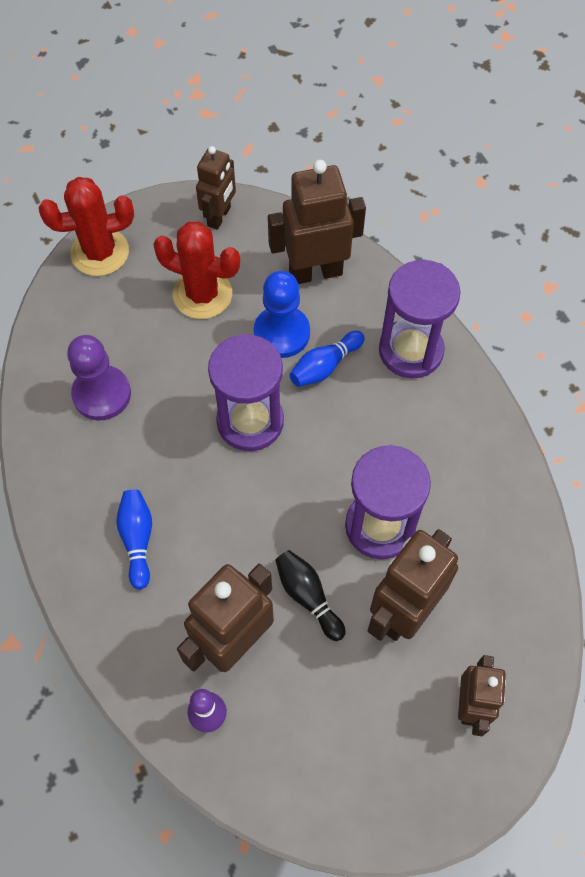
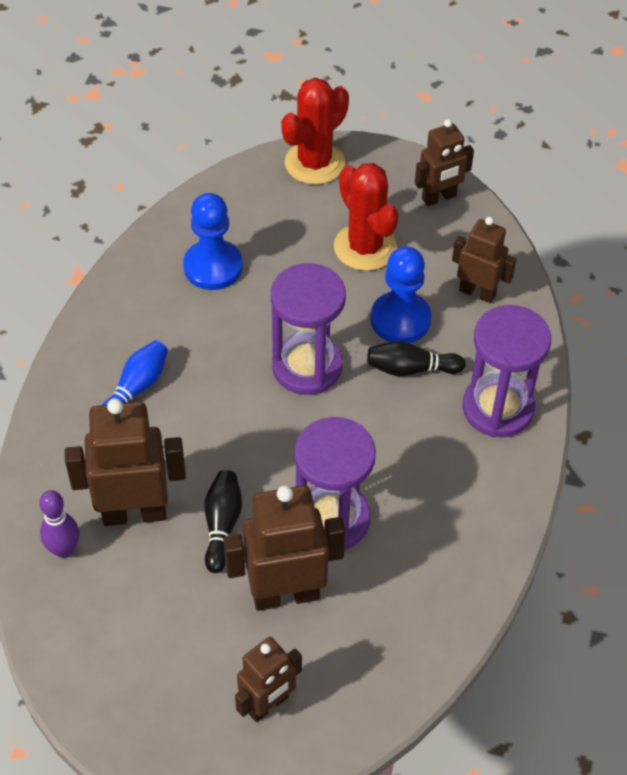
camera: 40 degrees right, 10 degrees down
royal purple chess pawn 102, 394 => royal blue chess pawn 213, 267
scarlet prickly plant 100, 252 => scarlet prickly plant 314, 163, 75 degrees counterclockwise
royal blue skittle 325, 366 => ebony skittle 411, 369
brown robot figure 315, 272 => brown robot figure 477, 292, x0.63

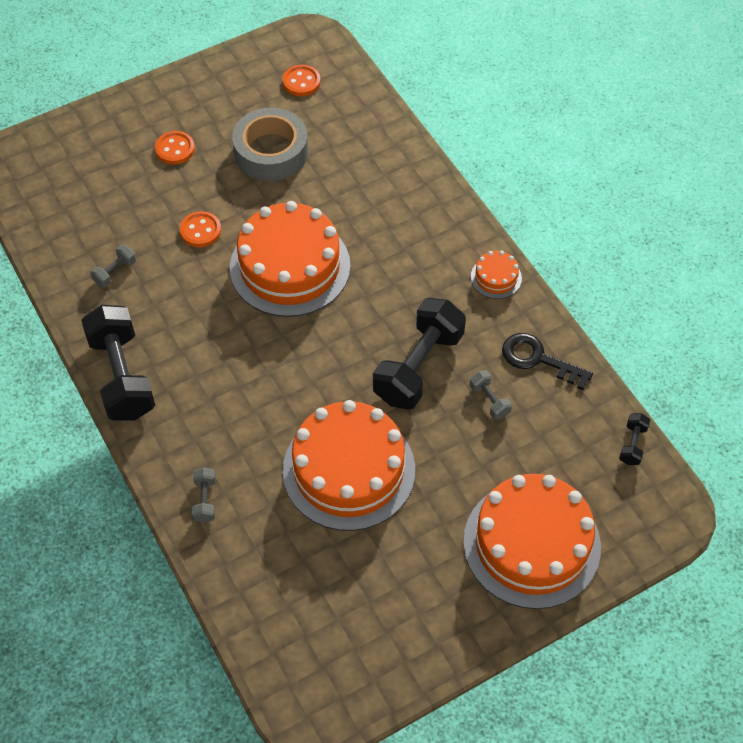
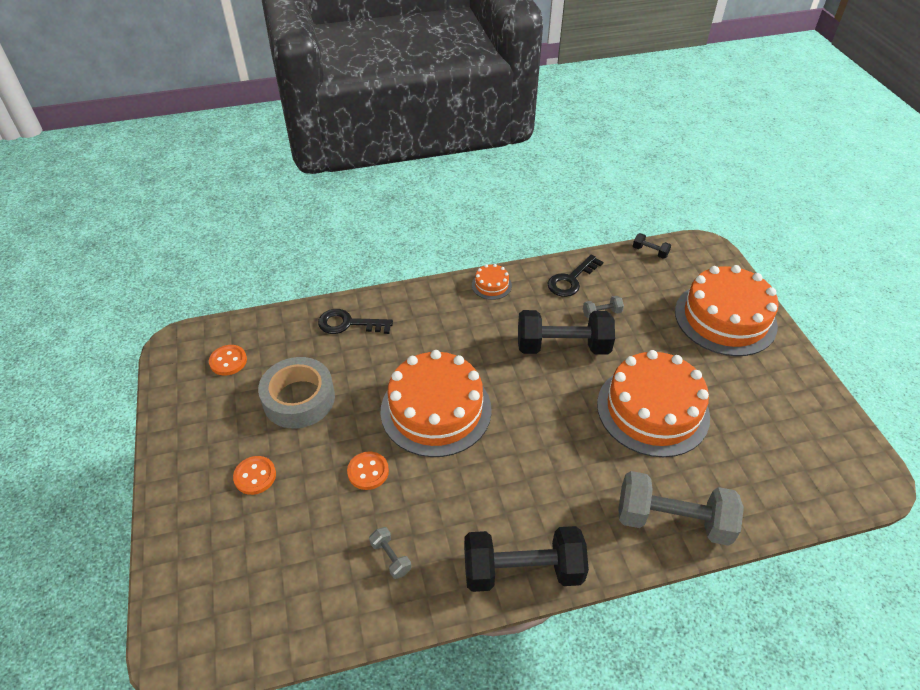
camera: 75 degrees left, 10 degrees down
nothing => ebony latchkey 348, 324
ebony dumbbell 418, 367 => ebony dumbbell 562, 346, 45 degrees counterclockwise
ash-grey dumbbell 205, 500 => ash-grey dumbbell 672, 520, x2.32

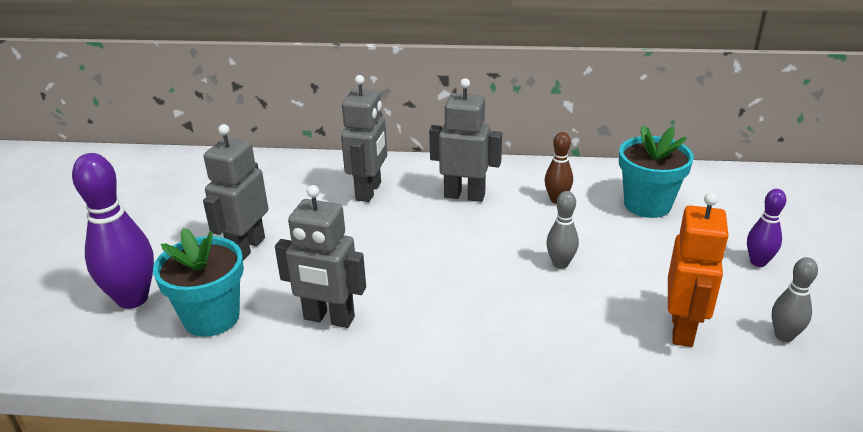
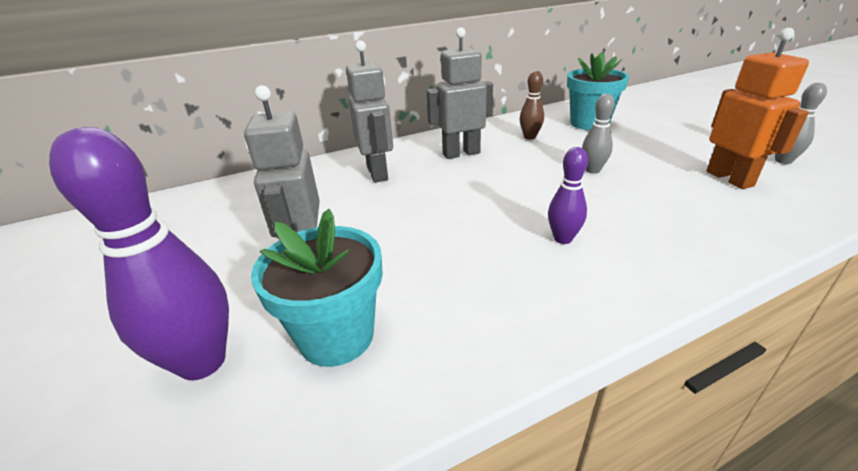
camera: 30 degrees left, 0 degrees up
royal purple skittle 758, 262 => royal purple skittle 563, 239, moved
ash-grey robot figure 329, 319 => nothing

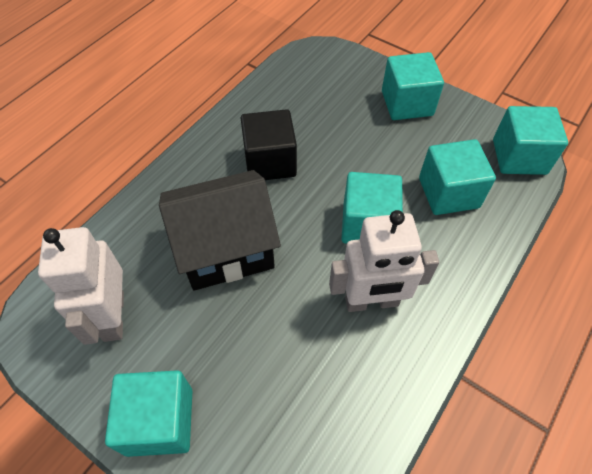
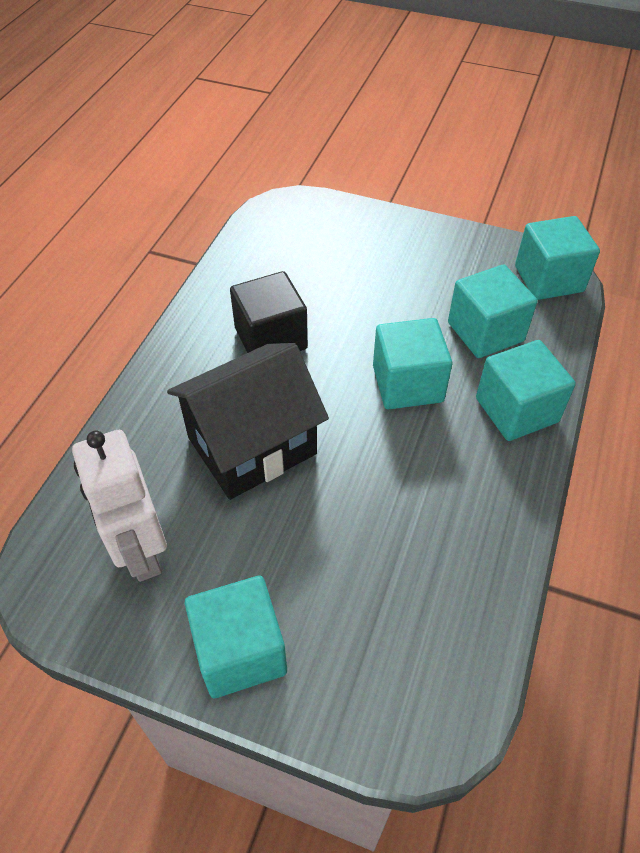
camera: 15 degrees left, 5 degrees down
teal block 407, 103 => teal block 516, 410, moved
white robot figure 371, 302 => nothing

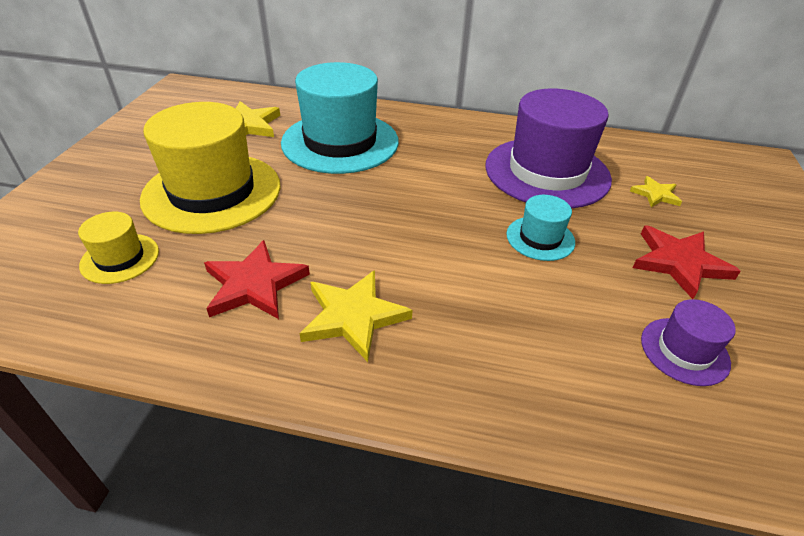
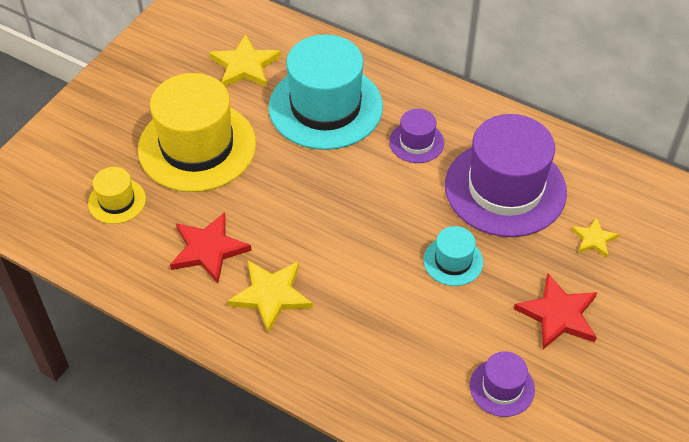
camera: 20 degrees right, 10 degrees up
nothing => royal purple top hat 416, 142

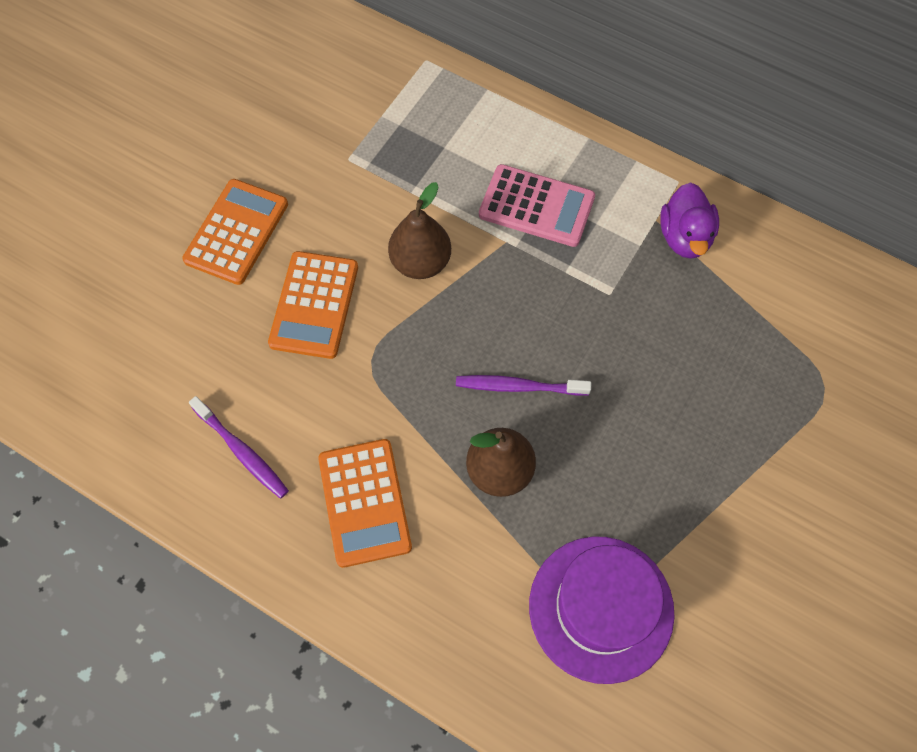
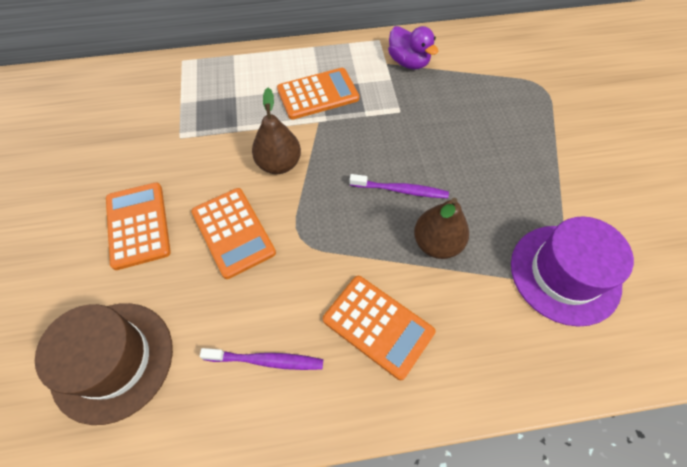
camera: 40 degrees left, 5 degrees down
nothing => brown top hat 113, 360
rose-pink calculator 536, 206 => orange calculator 318, 94
royal purple tooth brush 518, 386 => royal purple tooth brush 400, 190, 135 degrees counterclockwise

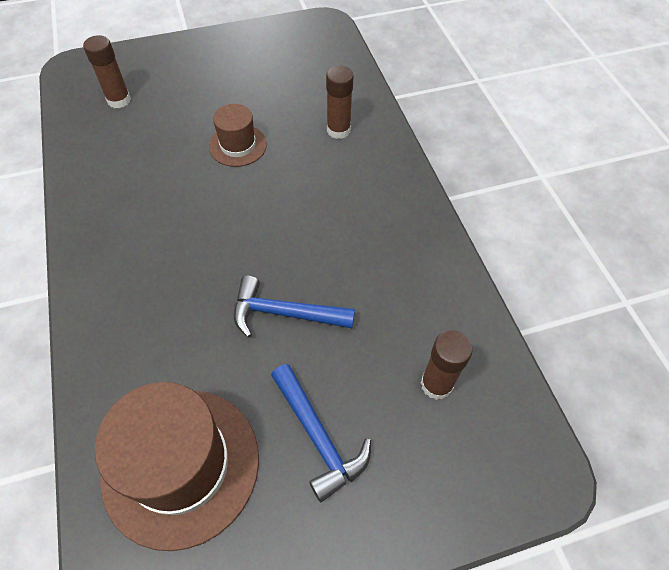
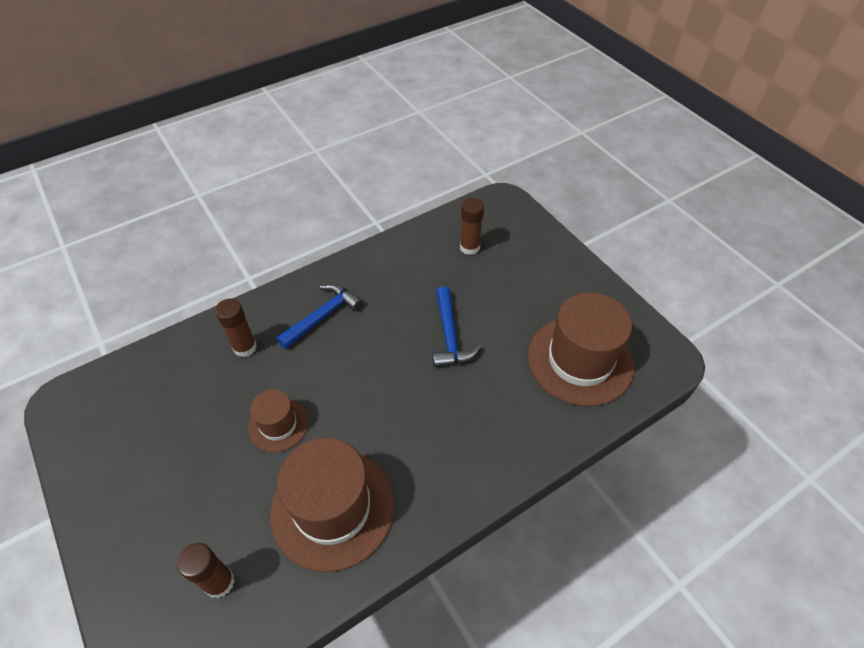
camera: 105 degrees left, 5 degrees down
nothing => brown top hat 332, 508
royal blue hammer 318, 436 => royal blue hammer 323, 316, moved

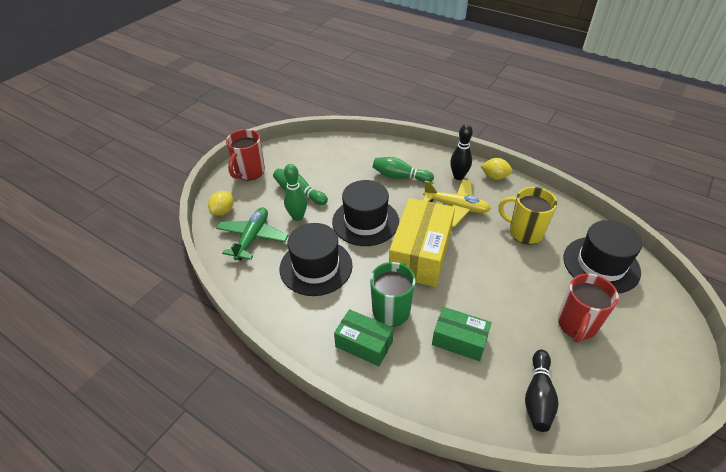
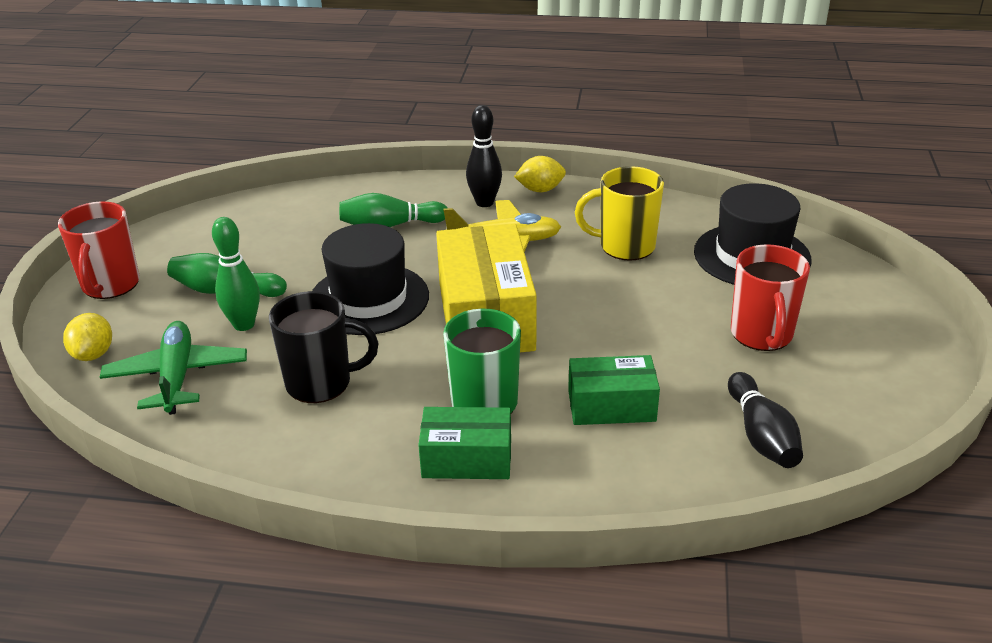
camera: 25 degrees left, 10 degrees down
ebony top hat 316, 267 => ebony tea mug 320, 383

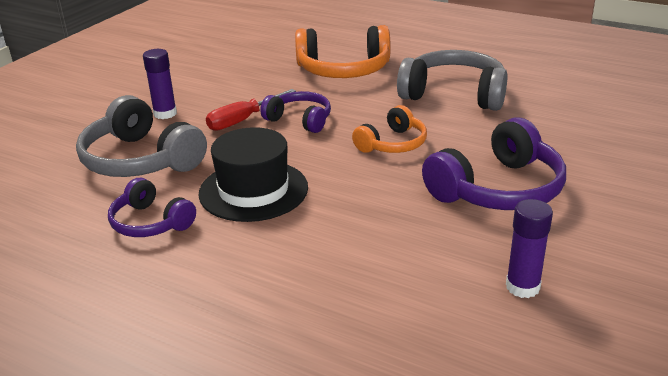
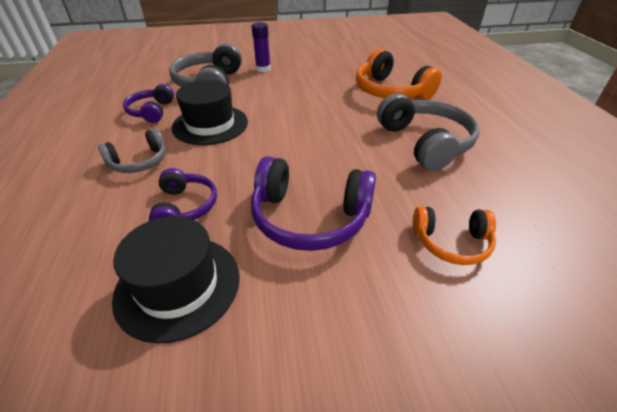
camera: 50 degrees right, 10 degrees up
nothing => ash-grey over-ear headphones 139, 162
royal purple stick of glue 522, 287 => ebony top hat 178, 285
royal purple over-ear headphones 300, 120 => royal purple over-ear headphones 185, 207, moved
orange over-ear headphones 392, 144 => orange over-ear headphones 451, 242, moved
scarlet flat screwdriver 243, 120 => nothing

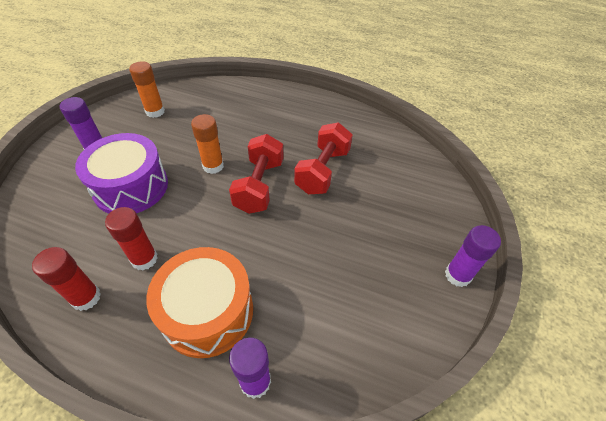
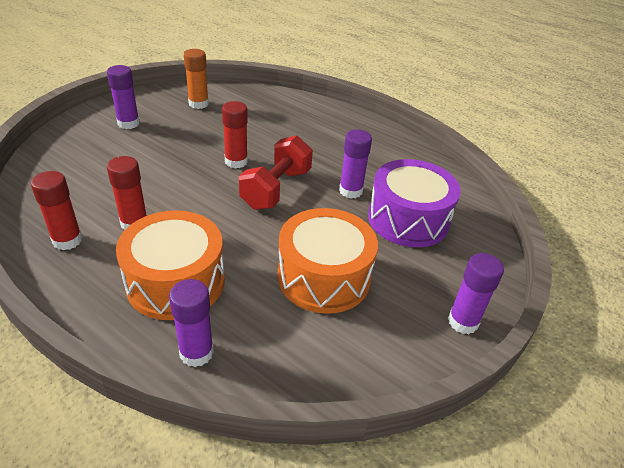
camera: 15 degrees right, 10 degrees down
orange stick of glue 213, 166 => scarlet stick of glue 236, 162
nothing => orange toy drum 324, 277
scarlet dumbbell 322, 171 => royal purple stick of glue 350, 191
royal purple toy drum 131, 187 => royal purple toy drum 408, 219, moved

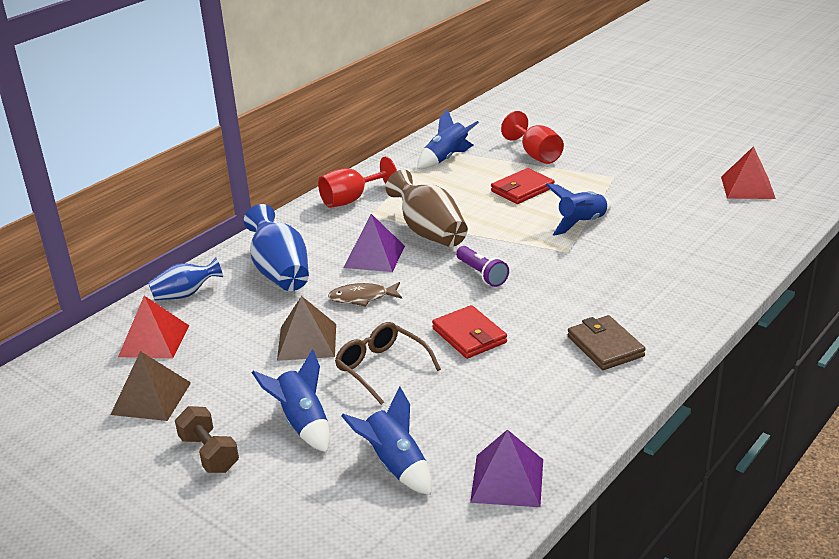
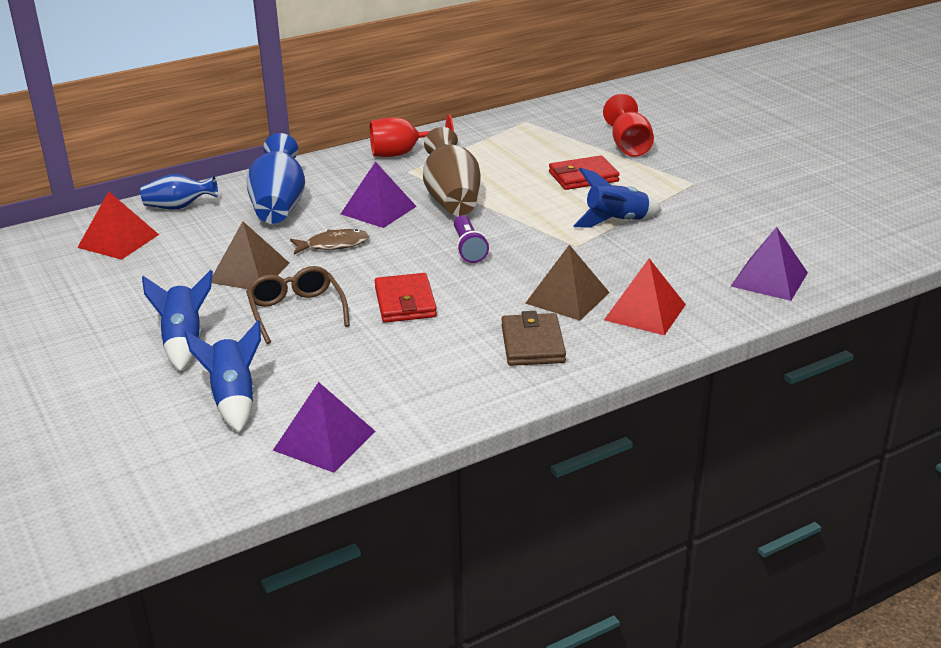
camera: 20 degrees right, 0 degrees up
brown toy fish 362, 298 => brown toy fish 334, 245, 150 degrees clockwise
brown pyramid 151, 398 => brown pyramid 567, 297, moved
scarlet pyramid 748, 187 => scarlet pyramid 645, 312, moved
nothing => royal purple pyramid 769, 279
brown dumbbell 209, 453 => nothing
royal blue spaceship 446, 158 => nothing

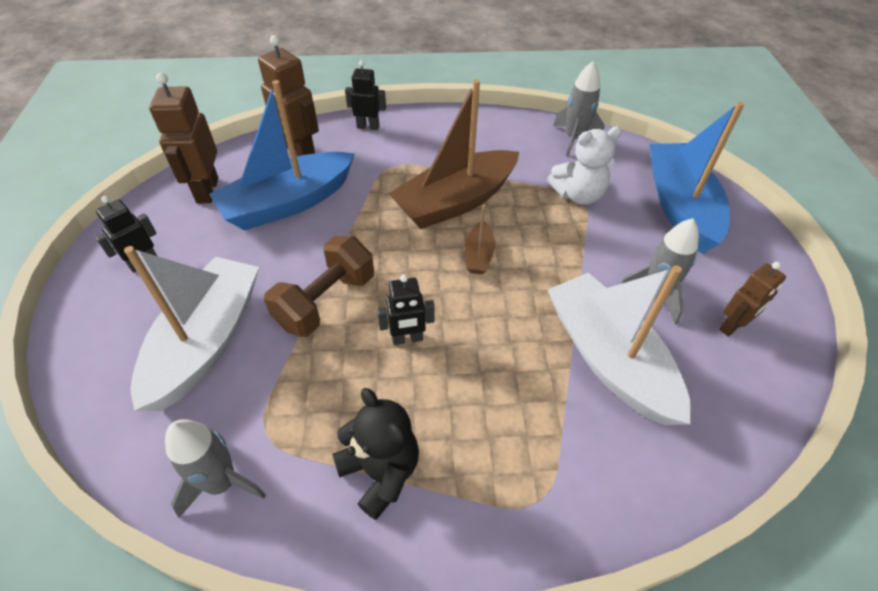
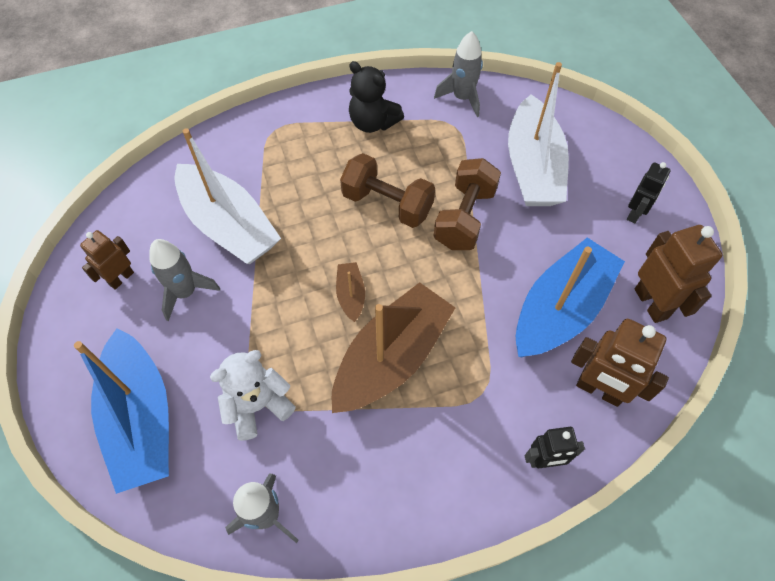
camera: 165 degrees right, 10 degrees up
ebony robot figure 407, 339 => brown dumbbell 387, 204

